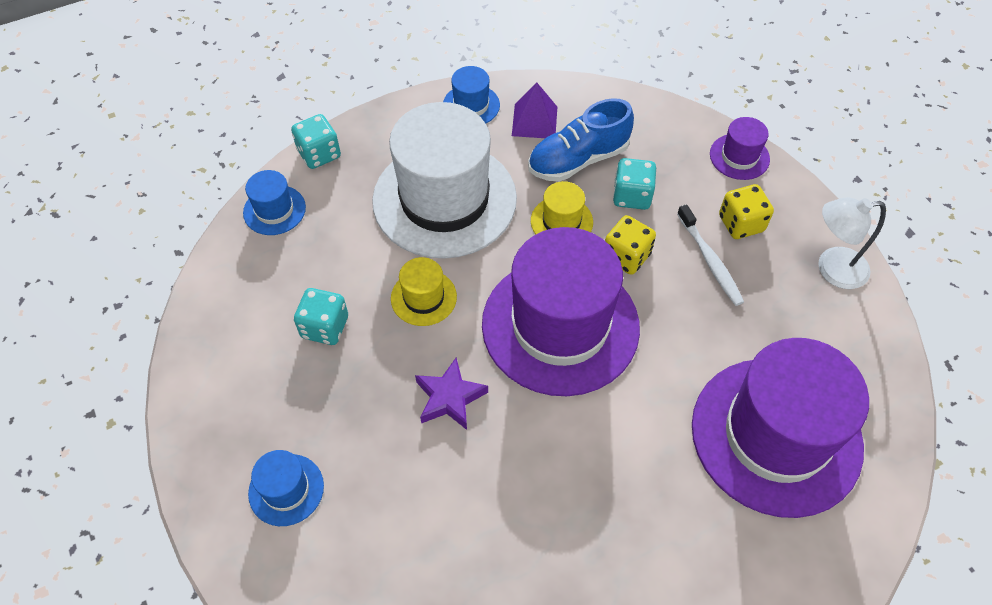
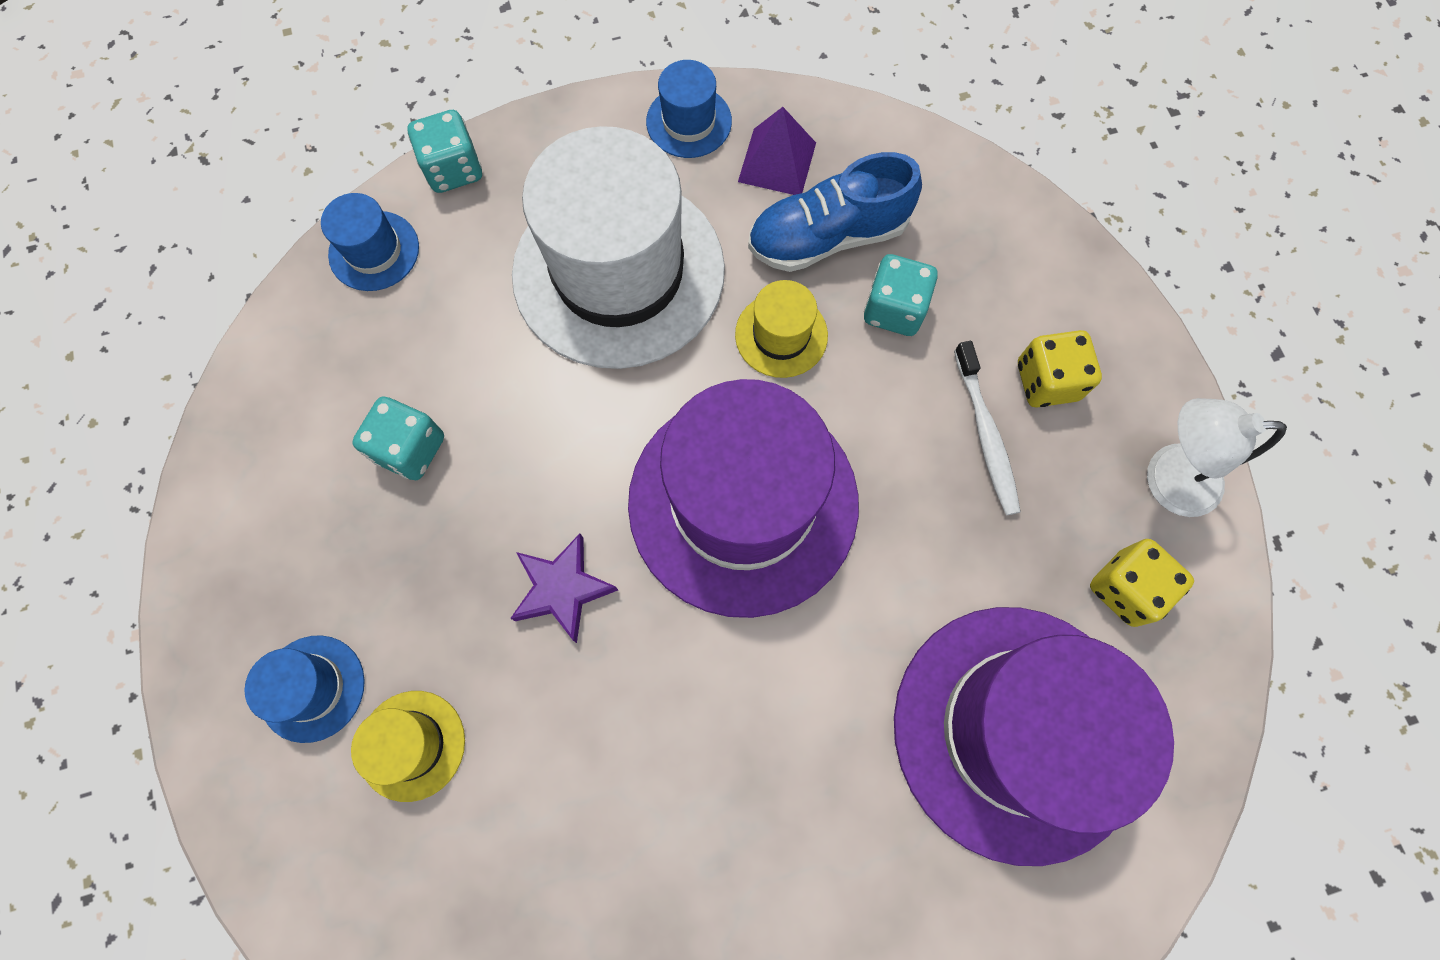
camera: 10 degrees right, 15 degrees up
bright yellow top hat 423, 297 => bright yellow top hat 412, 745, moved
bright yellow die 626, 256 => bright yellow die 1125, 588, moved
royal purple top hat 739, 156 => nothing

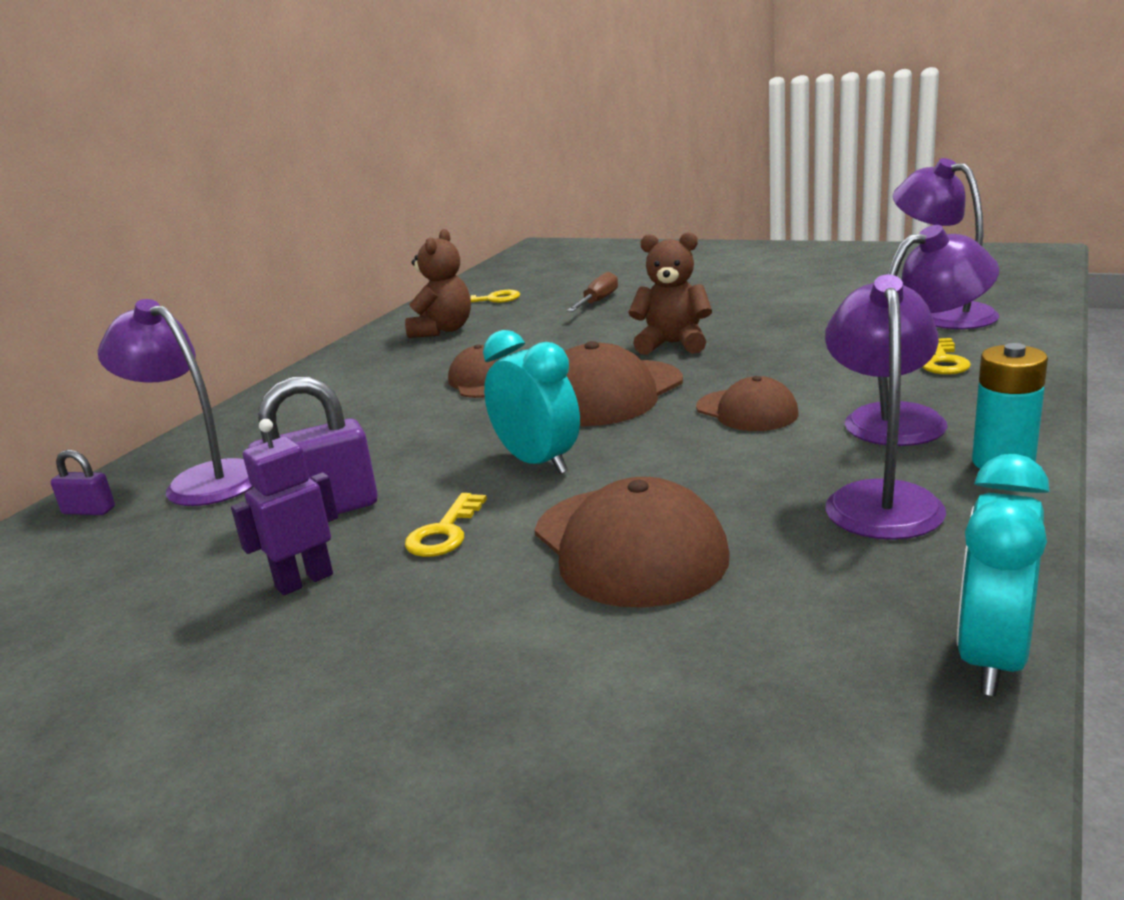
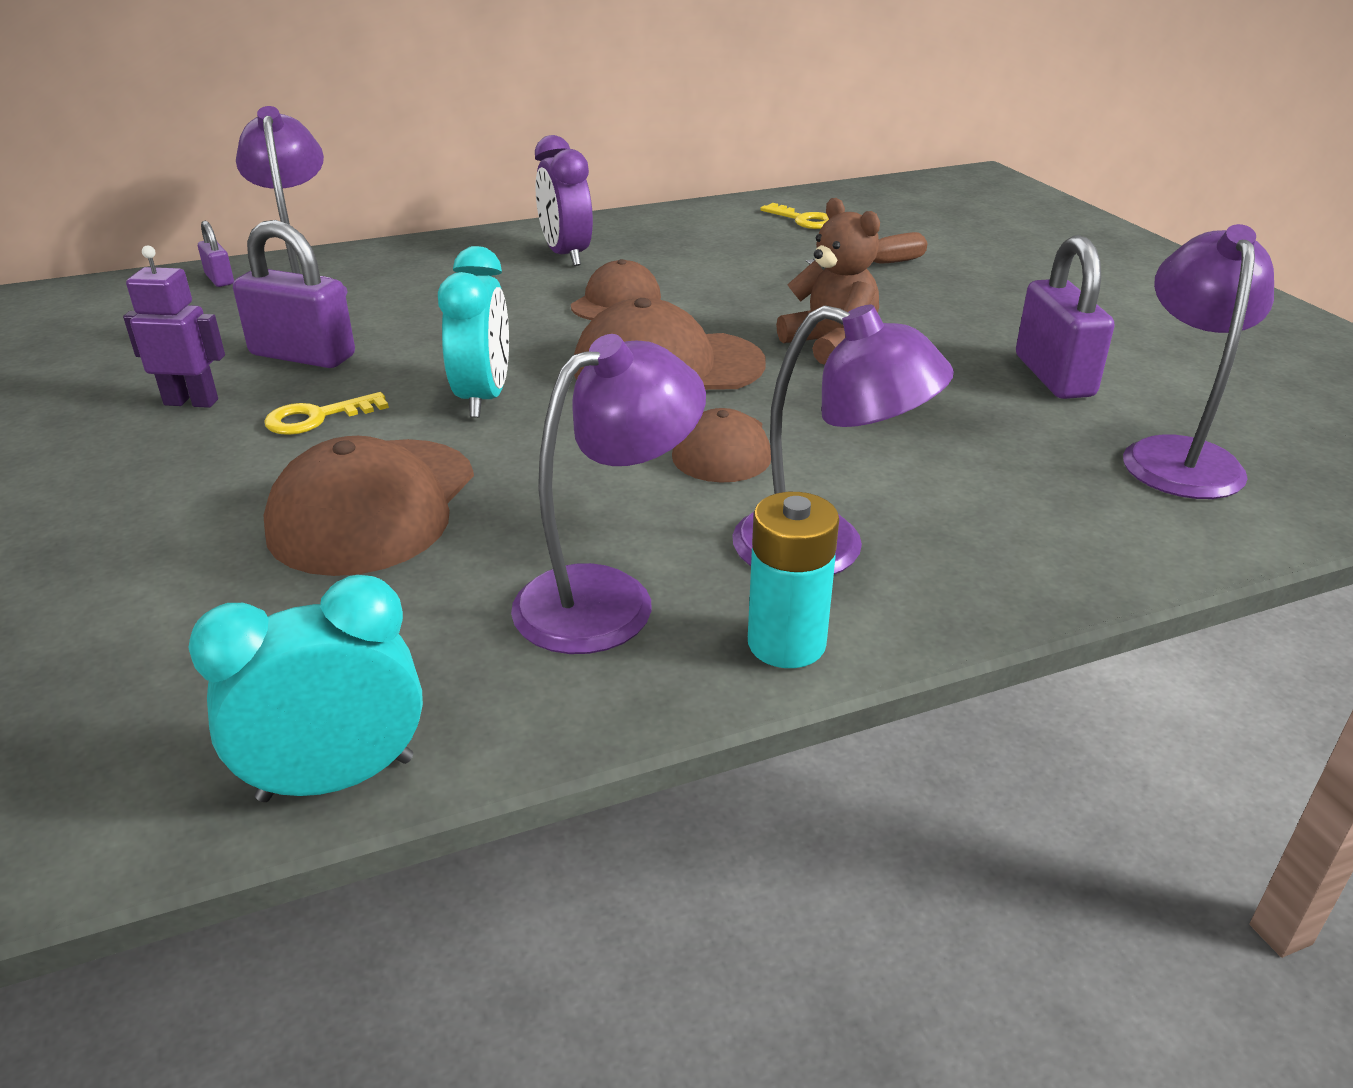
camera: 40 degrees right, 10 degrees up
nothing => royal purple clock 566, 255
nothing => royal purple small lock 1053, 376
brown teddy 443, 330 => nothing
bright yellow latchkey 943, 361 => nothing

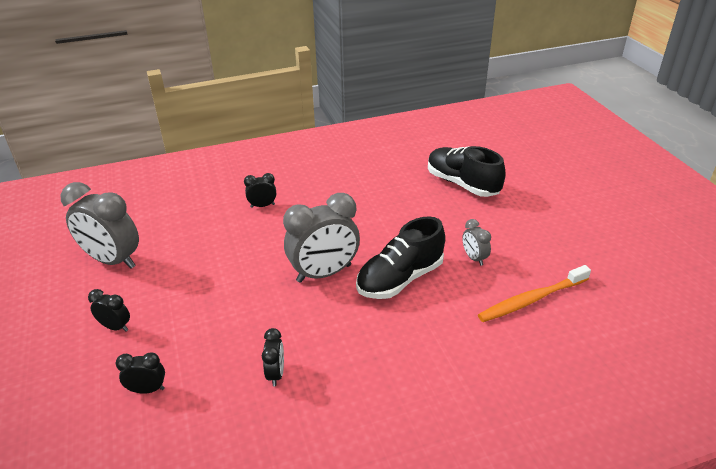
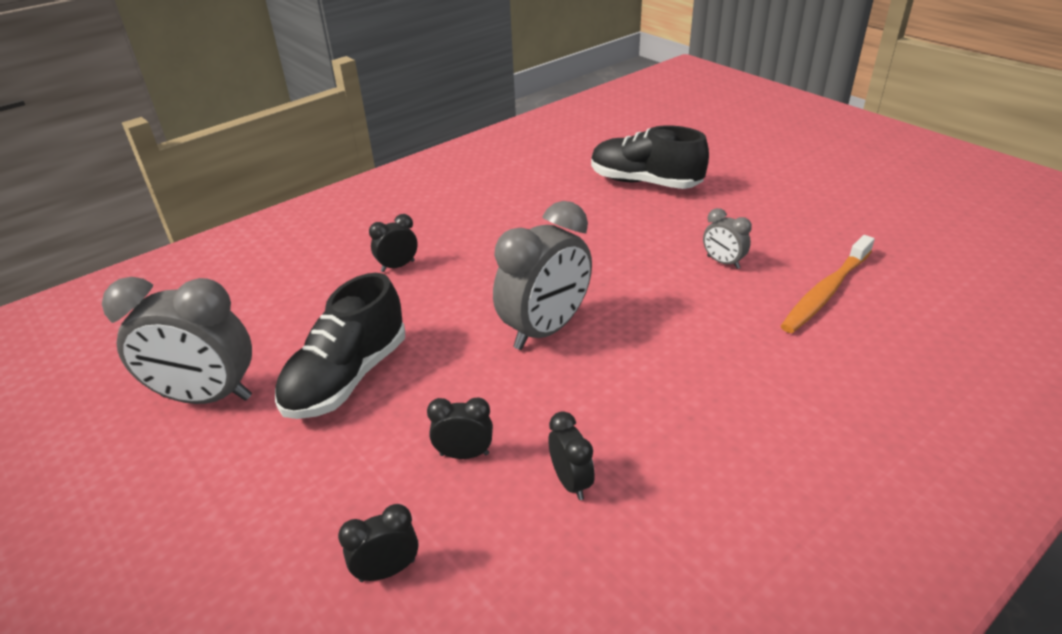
camera: 20 degrees left, 0 degrees up
ebony shoe 400, 279 => ebony shoe 347, 377, moved
ebony clock 115, 327 => ebony clock 464, 454, moved

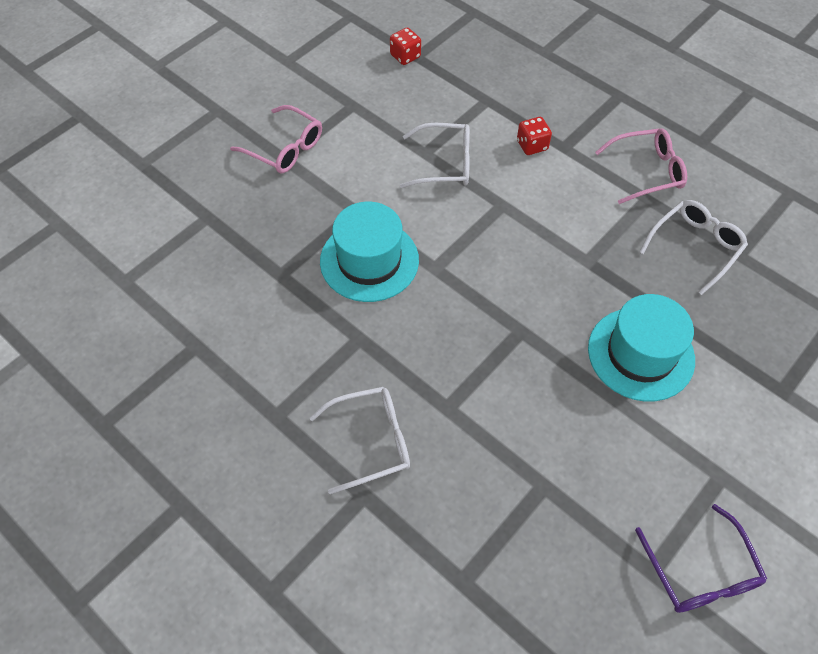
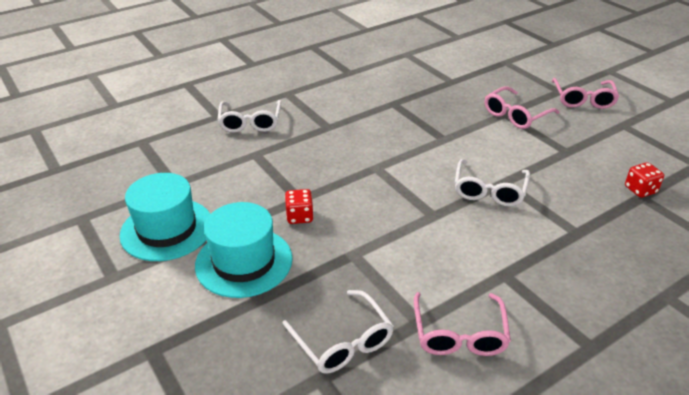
camera: 105 degrees right, 20 degrees down
teal top hat 369, 260 => teal top hat 167, 229, moved
scarlet die 532, 145 => scarlet die 299, 216, moved
nothing => rose-pink spectacles 583, 99
royal purple spectacles 700, 571 => nothing

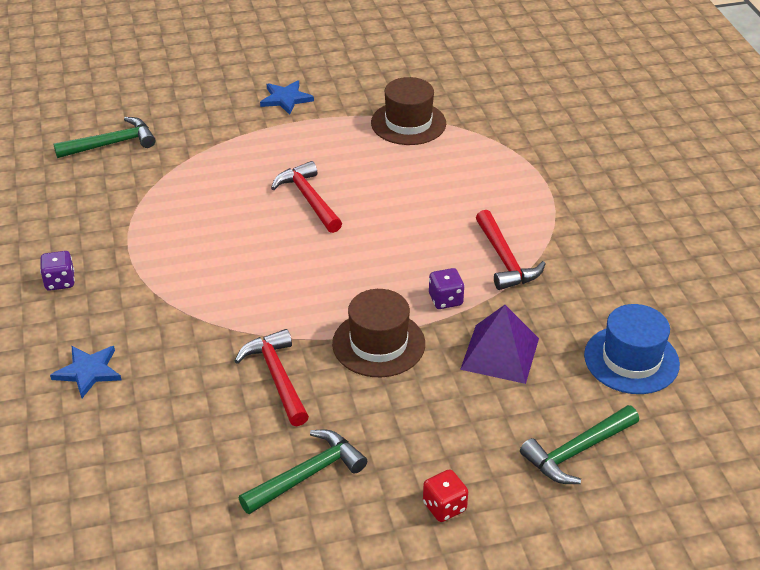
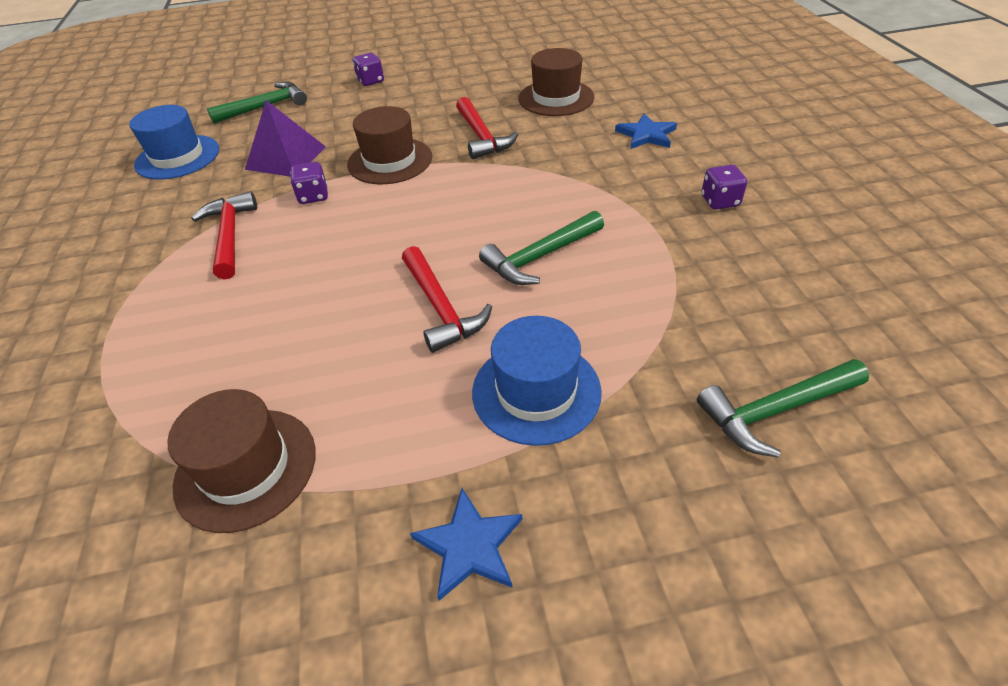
camera: 175 degrees left, 5 degrees up
scarlet die 444, 507 => royal purple die 371, 81
nothing => royal blue top hat 536, 391
emerald hammer 307, 474 => emerald hammer 540, 257, moved
nothing => brown top hat 556, 98

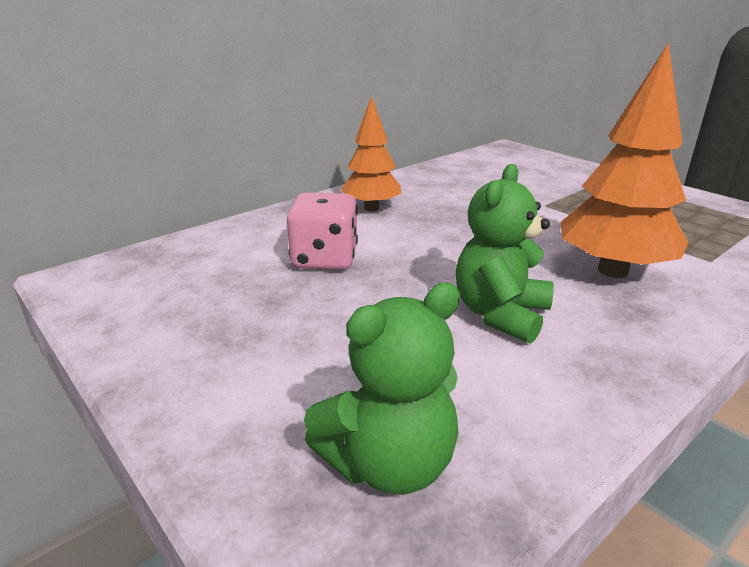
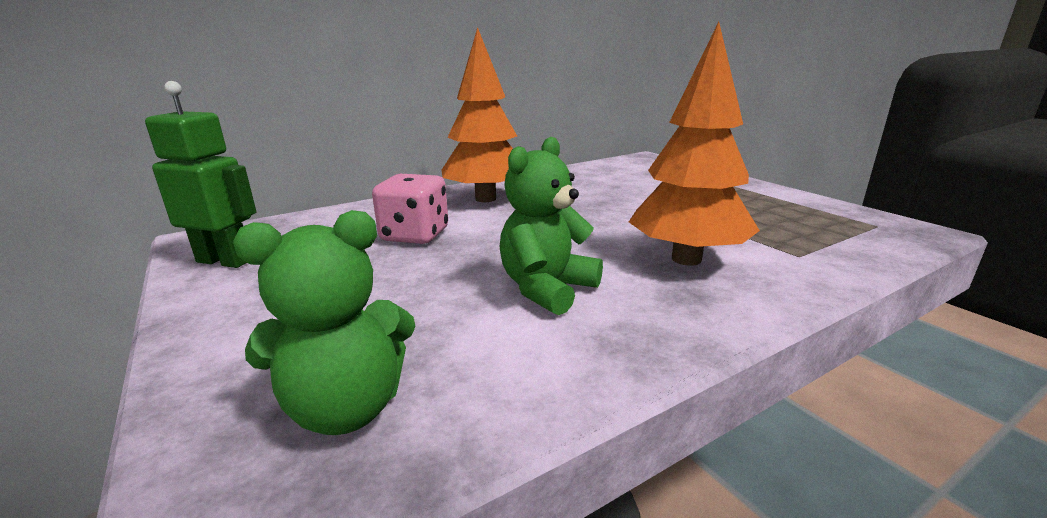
camera: 10 degrees right, 5 degrees down
nothing => emerald robot figure 225, 261
orange toy tree 371, 208 => orange toy tree 485, 199, x1.55

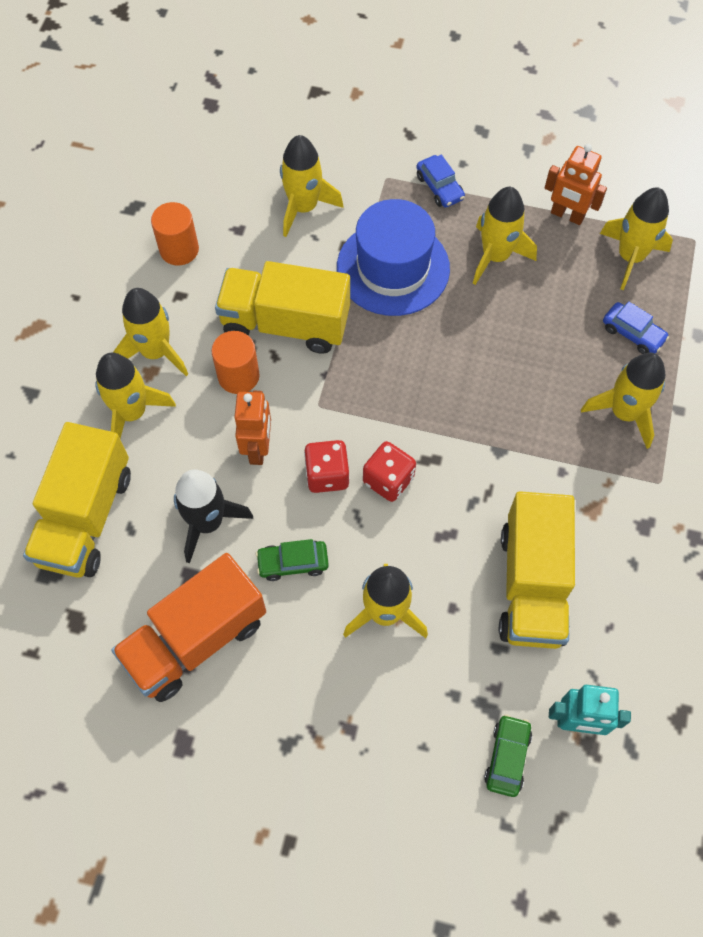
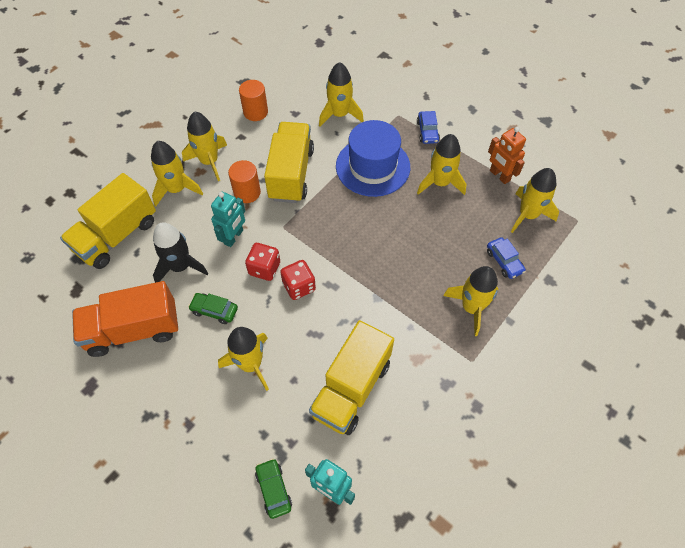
camera: 25 degrees right, 5 degrees down
orange robot figure 258, 448 => teal robot figure 234, 237
emerald car 507, 757 => emerald car 274, 489, 60 degrees counterclockwise
bright yellow toy truck 285, 323 => bright yellow toy truck 291, 174, 60 degrees clockwise

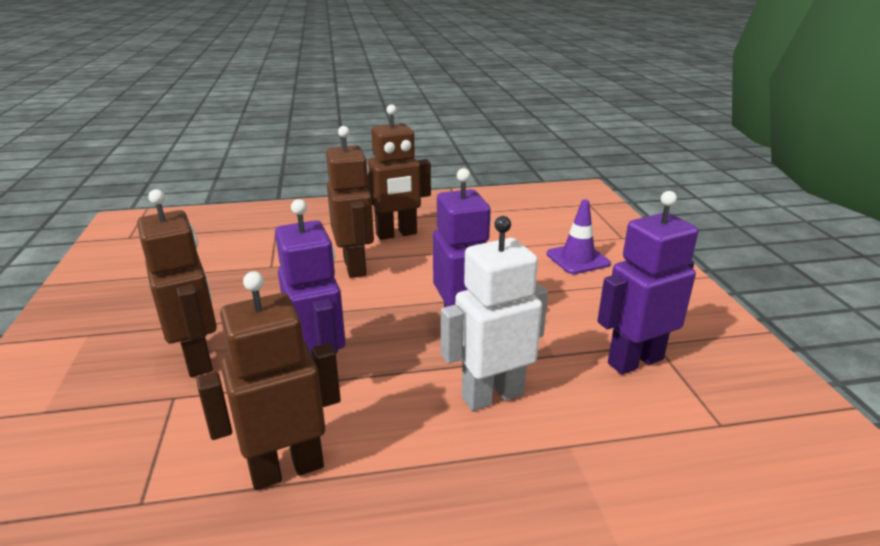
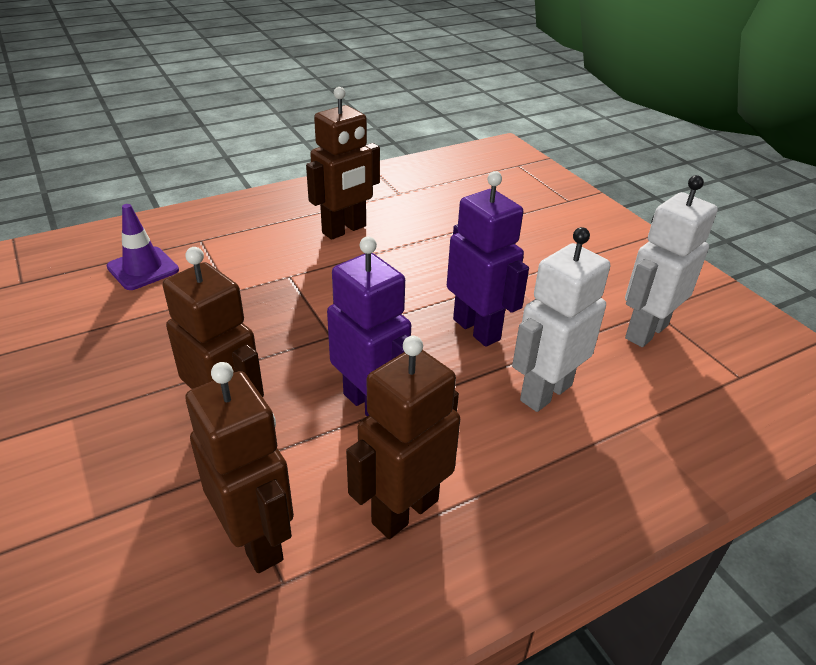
camera: 20 degrees left, 10 degrees up
royal purple traffic cone 577, 259 => royal purple traffic cone 143, 269, moved
brown robot figure 355, 266 => brown robot figure 256, 540, moved
royal purple robot figure 634, 361 => white robot figure 645, 331

